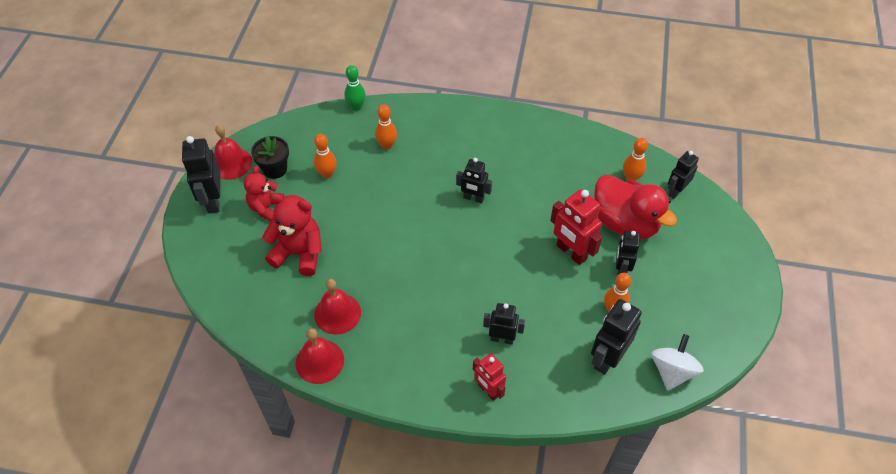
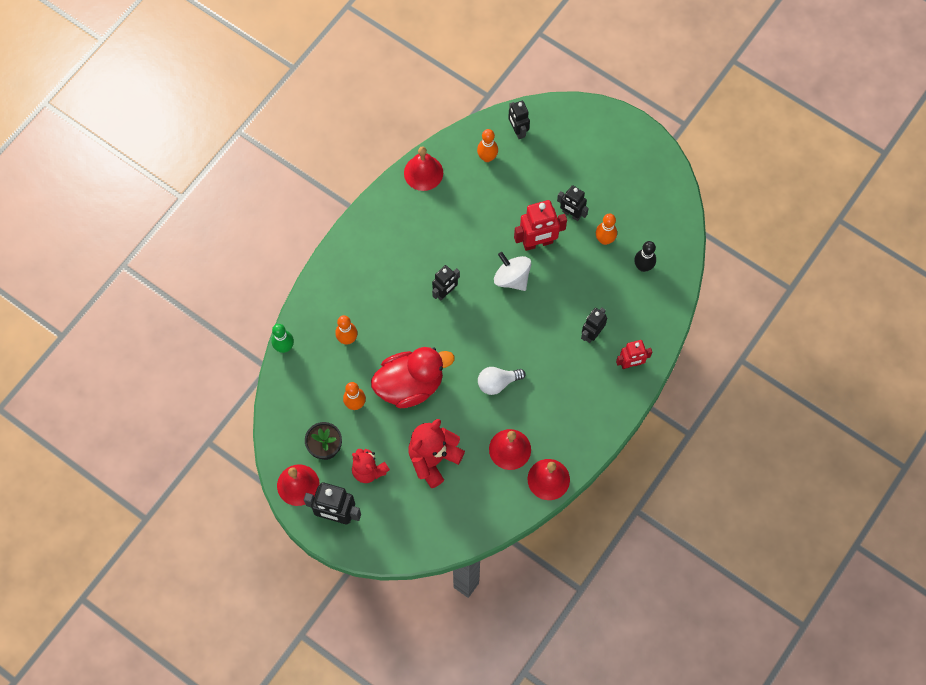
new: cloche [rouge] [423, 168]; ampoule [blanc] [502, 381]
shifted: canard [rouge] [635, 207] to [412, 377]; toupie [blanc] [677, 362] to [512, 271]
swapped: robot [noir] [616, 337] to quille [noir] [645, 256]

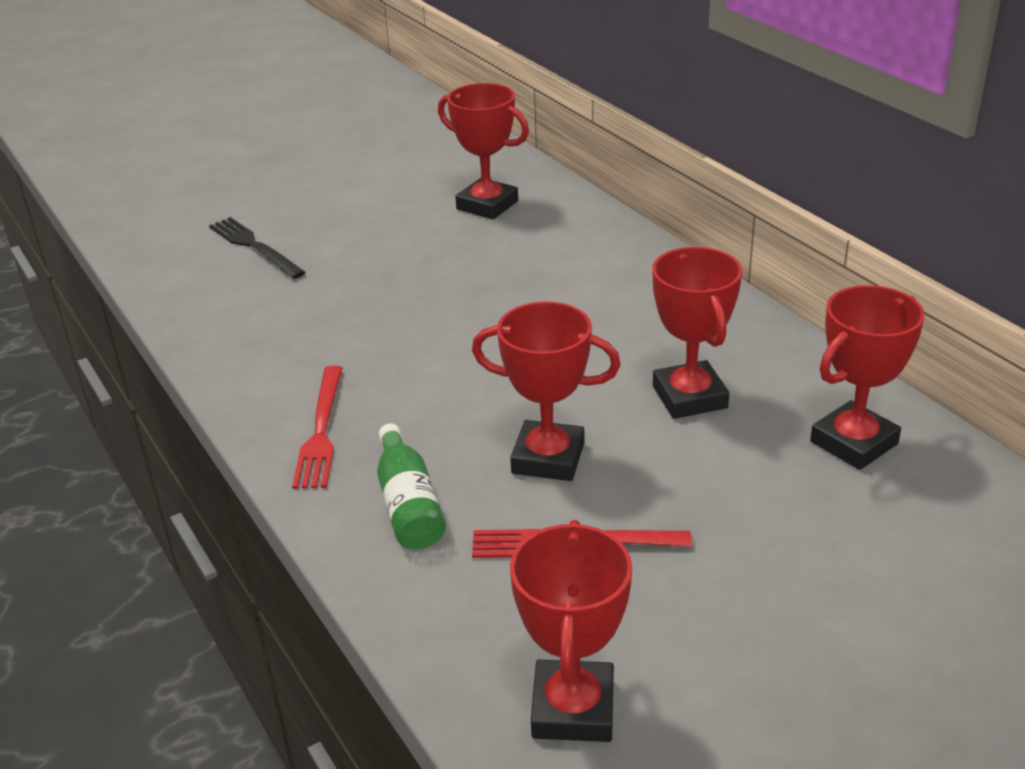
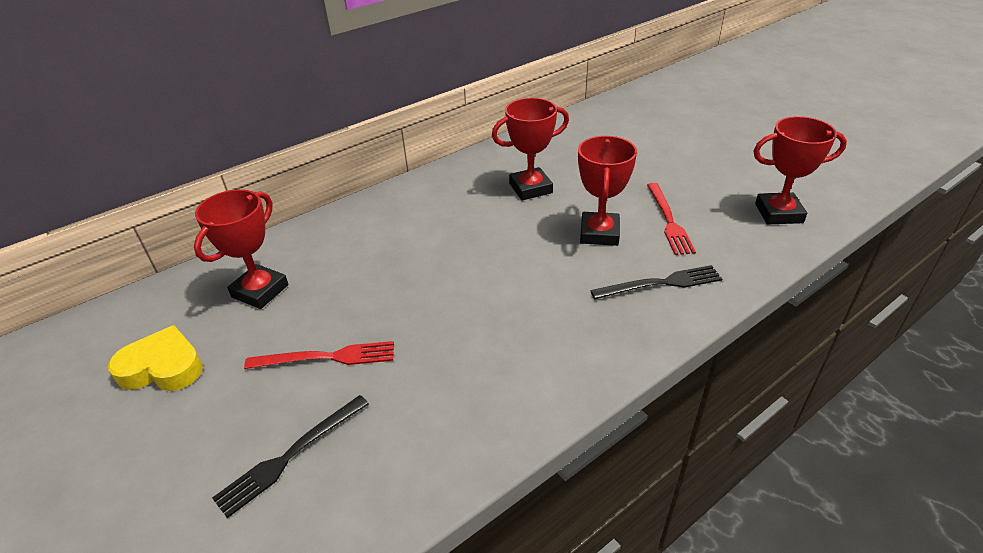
gone: trophée [rouge] [867, 377]
new: cœur [jaune] [155, 358]
shifted: fourchette [rouge] [317, 427] to [319, 355]
swapped: bouteille [vert] [411, 486] to fourchette [noir] [656, 282]

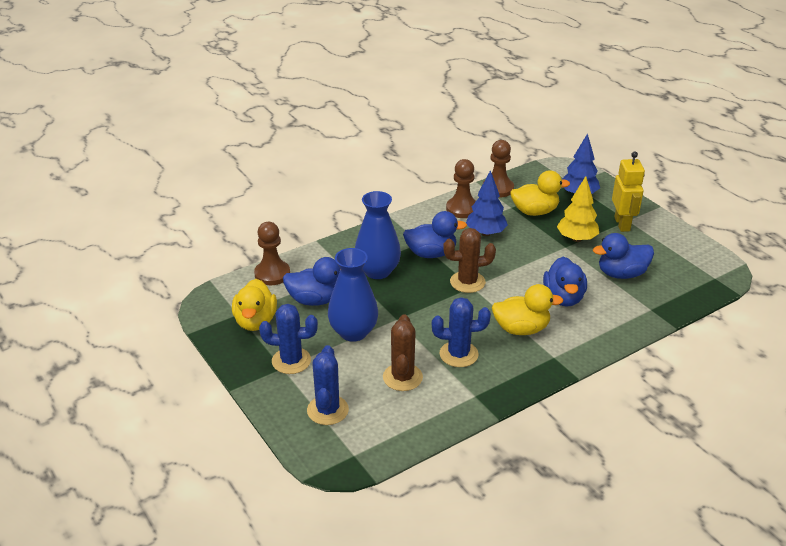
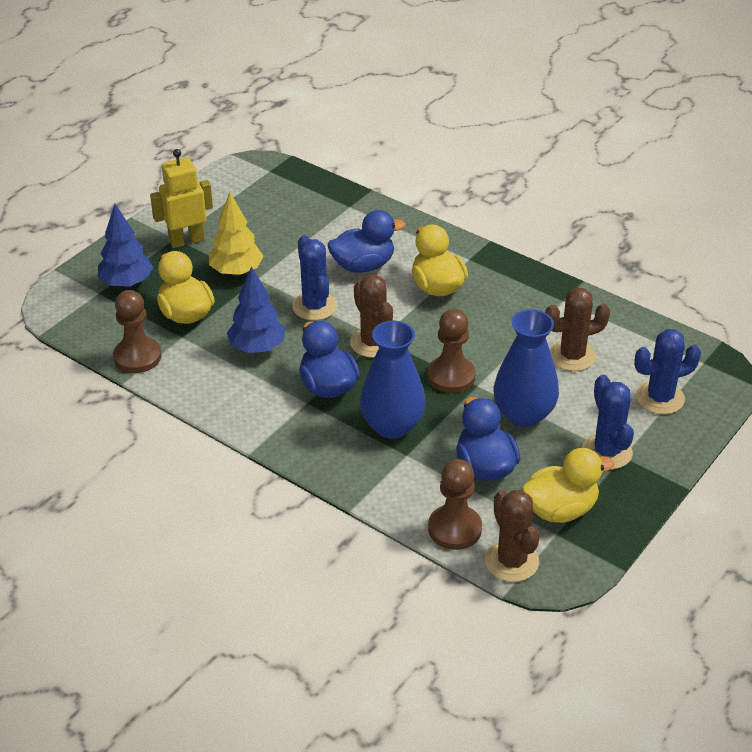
gone: canard [bleu] [623, 256]
new: cactus [marron] [512, 536]
shifted: cactus [bleu] [461, 332] to [314, 278]; pion [marron] [461, 188] to [451, 351]

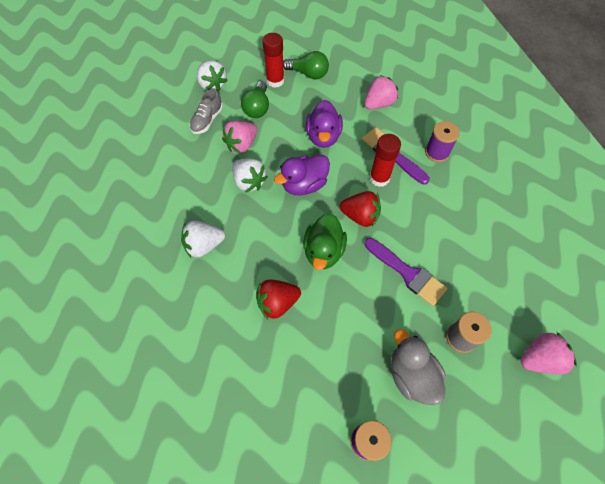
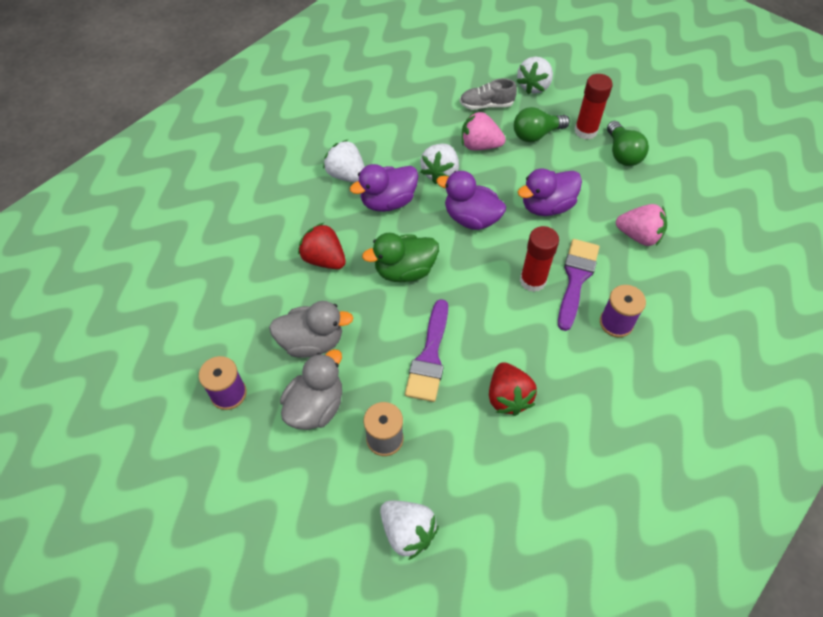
new: canard [gris] [311, 329]; canard [violet] [384, 188]
shifted: fraise [rouge] [360, 209] to [513, 389]
repainted: fraise [rose] [549, 353] to fraise [blanc] [409, 530]

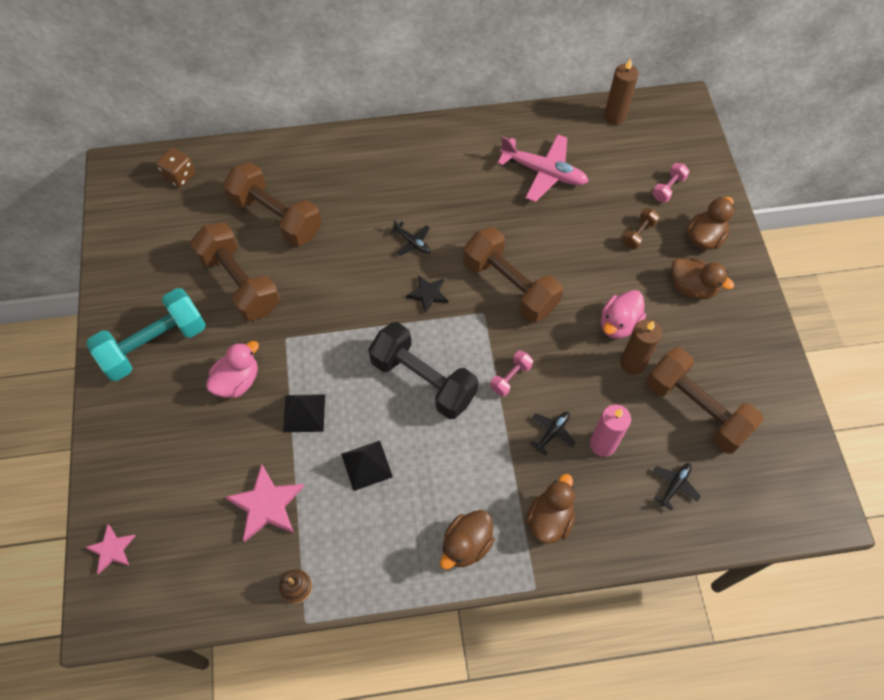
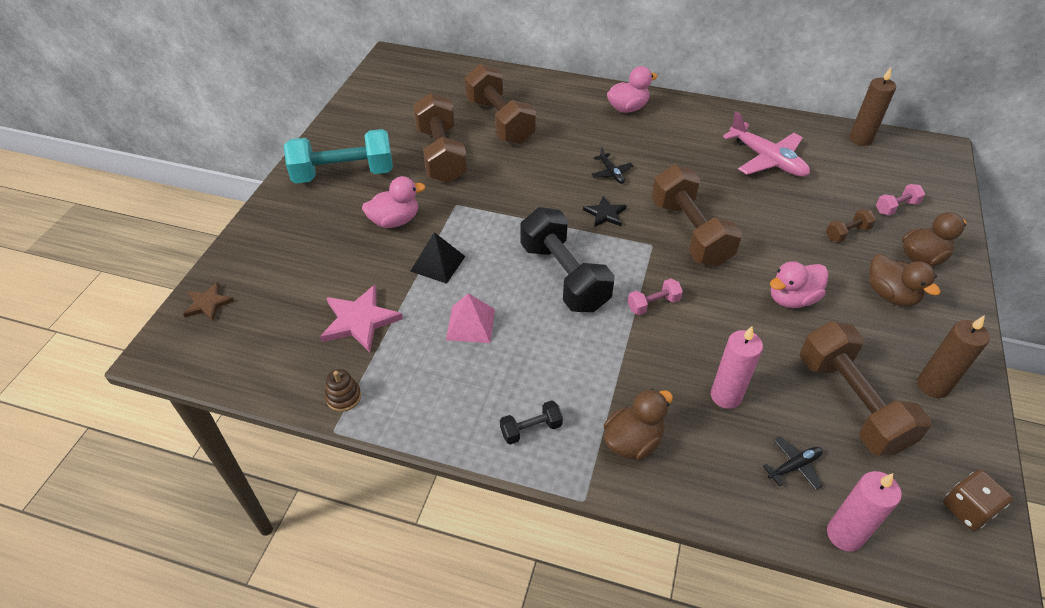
gone: avion [noir] [553, 434]
new: canard [rose] [632, 89]; bougie [rose] [864, 511]
shifted: dé [marron] [175, 167] to [978, 500]; bougie [marron] [641, 347] to [953, 356]
swapped: canard [marron] [467, 540] to haltère [noir] [531, 422]
repainted: étoile [rose] [110, 549] to étoile [marron] [208, 301]; pyramide [noir] [367, 466] to pyramide [rose] [470, 318]

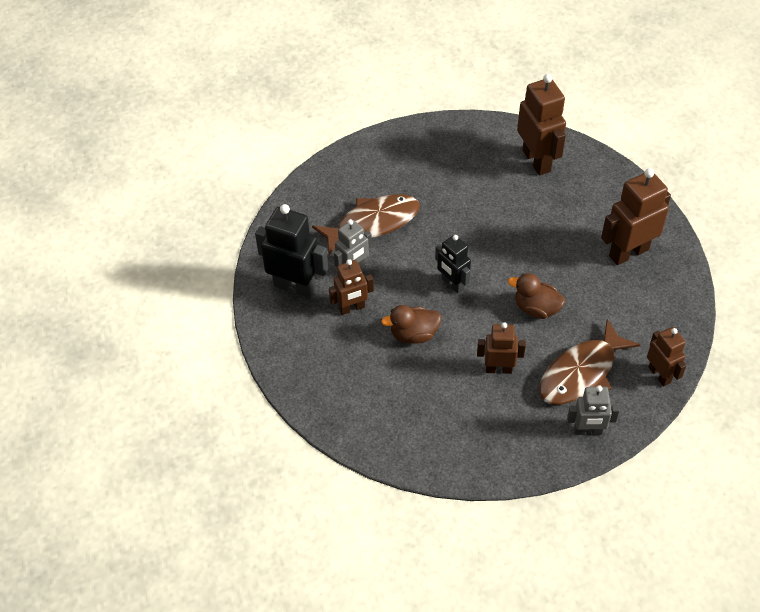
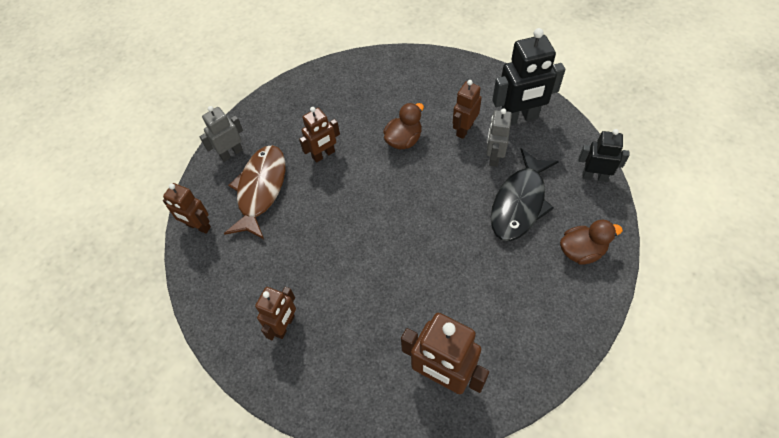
shifted: robot [noir] [453, 264] to [604, 155]; canard [marron] [536, 296] to [591, 242]
repainted: poisson [marron] [366, 224] to poisson [noir] [525, 194]
scaled: robot [marron] [636, 216] = [275, 313] x0.61

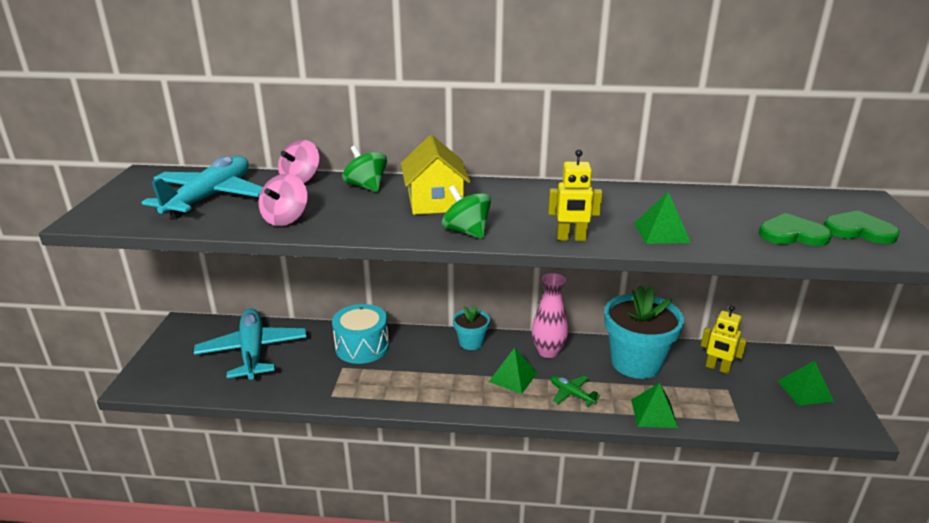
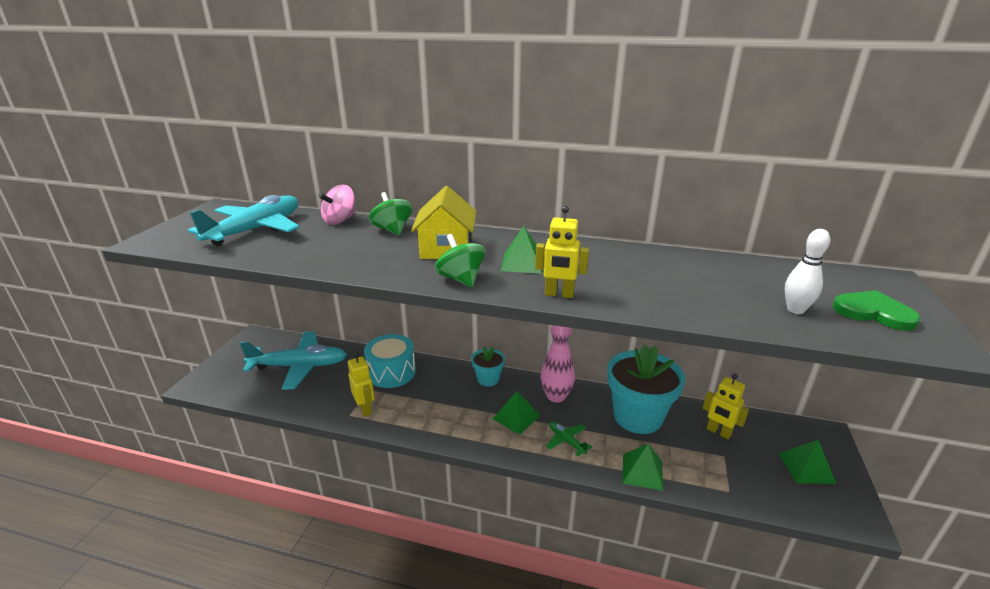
gone: toupie [rose] [283, 200]
new: robot [jaune] [361, 384]
shifted: pyramide [vert] [662, 218] to [521, 250]
swapped: cœur [vert] [795, 229] to quille [blanc] [807, 271]
rotated: avion [turquoise] [250, 344] = [293, 360] 90 degrees clockwise

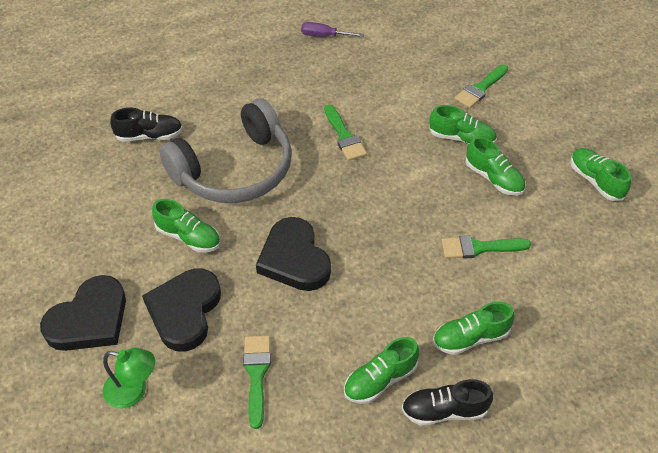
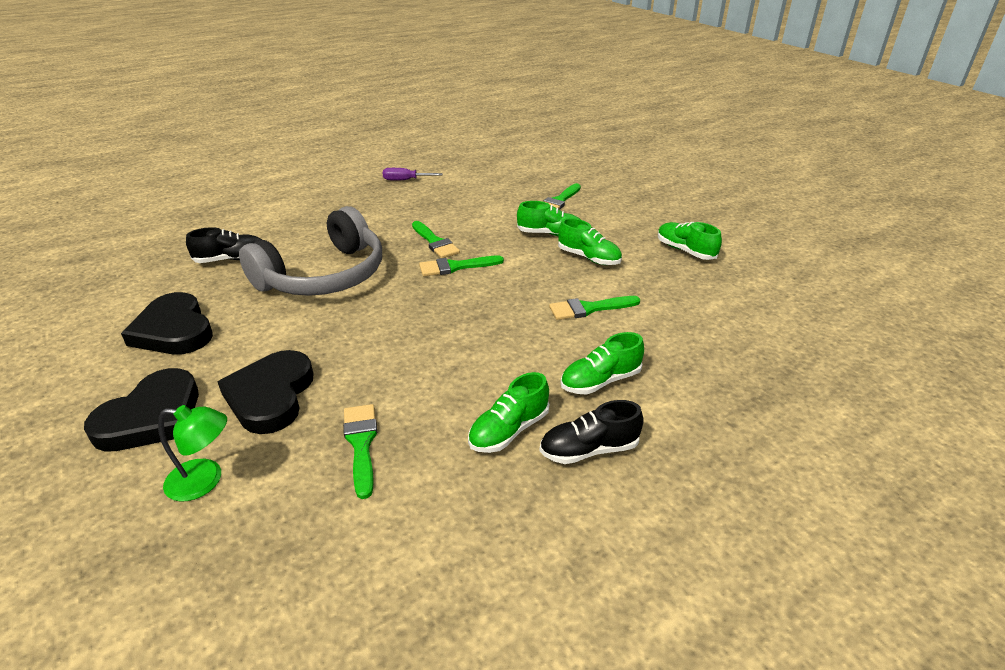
gone: chaussure [vert] [186, 225]
new: pinceau [vert] [461, 266]
shifted: cœur [noir] [293, 254] to [167, 323]

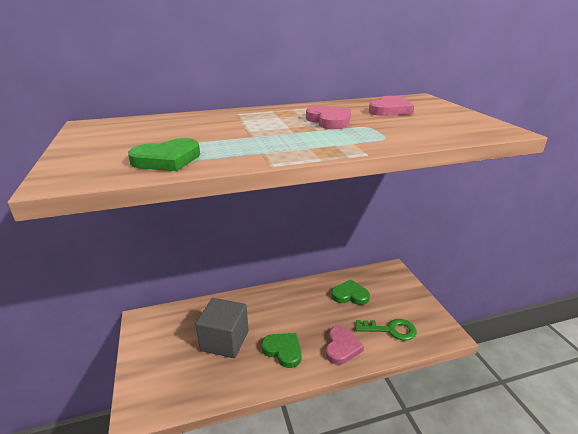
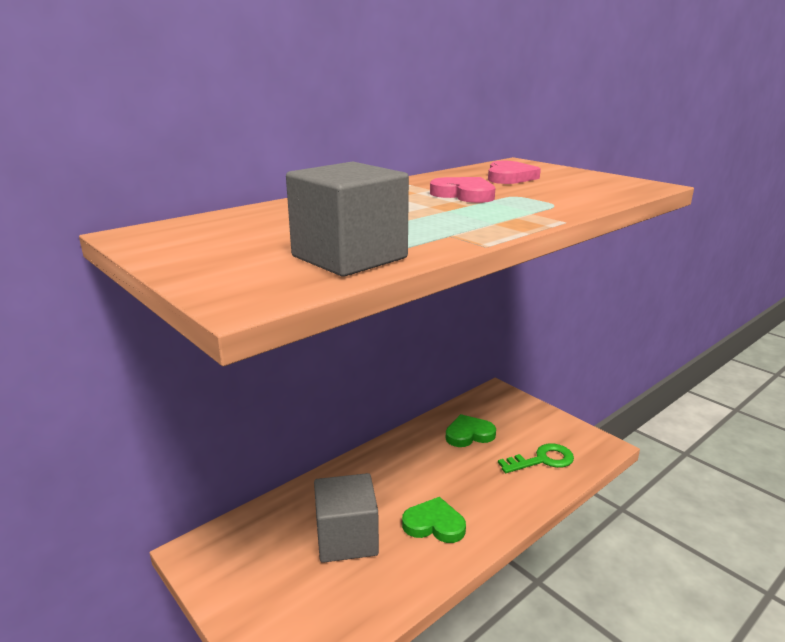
gone: cœur [rose] [345, 345]
swapped: cœur [vert] [164, 154] to cube [gris] [347, 219]

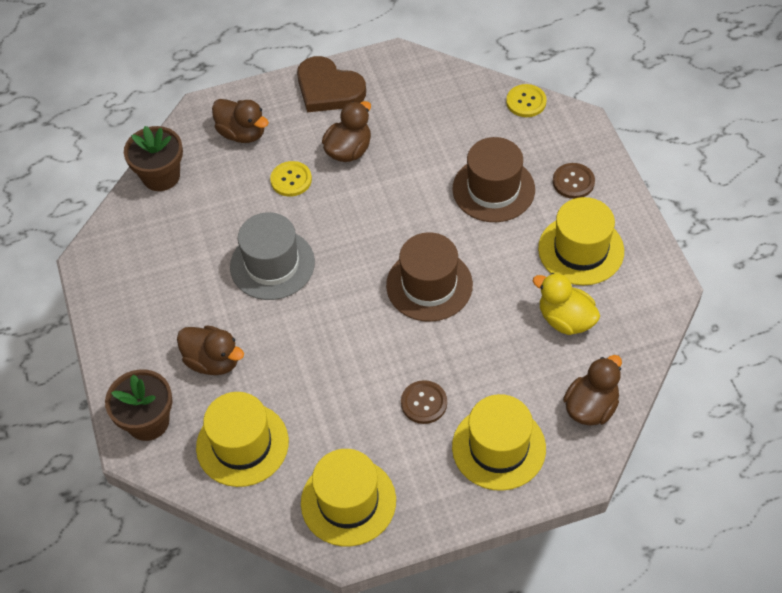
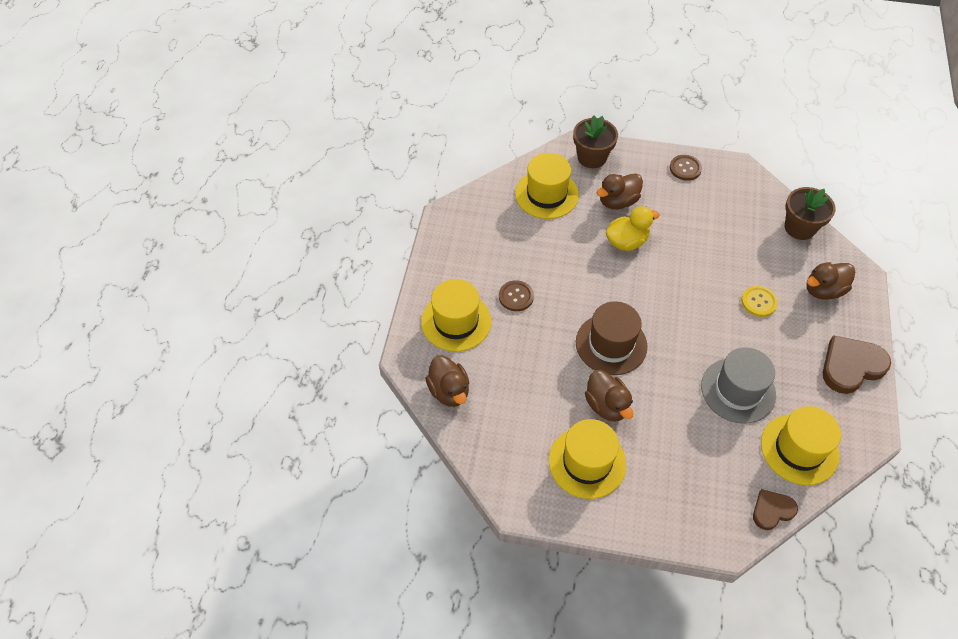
gone: chapeau [marron] [494, 179]
shifted: chapeau [gris] [272, 256] to [738, 385]; chapeau [jaune] [348, 497] to [801, 445]; canard [marron] [346, 131] to [609, 396]; canard [jaune] [566, 304] to [633, 228]; bouton [marron] [574, 181] to [686, 168]
swapped: bouton [jaune] [526, 100] to cœur [marron] [775, 509]

